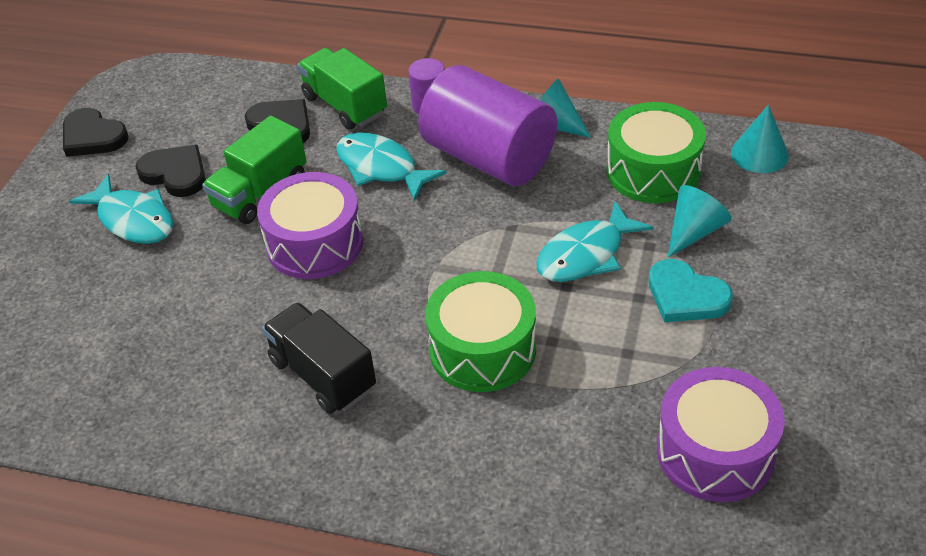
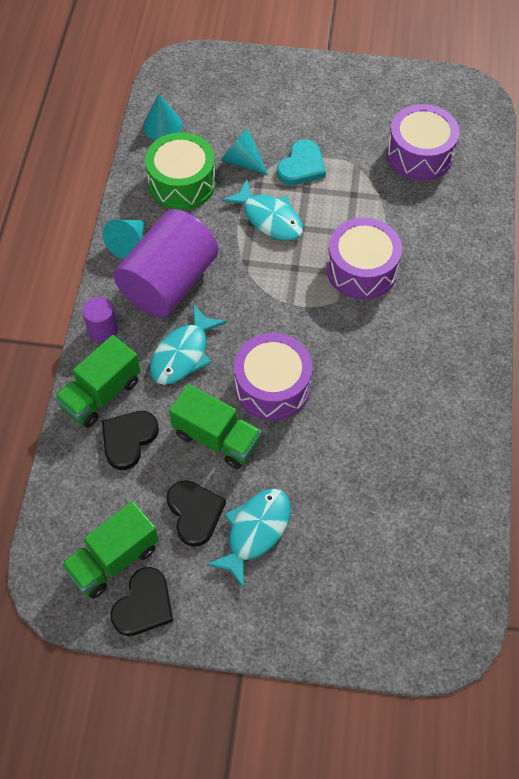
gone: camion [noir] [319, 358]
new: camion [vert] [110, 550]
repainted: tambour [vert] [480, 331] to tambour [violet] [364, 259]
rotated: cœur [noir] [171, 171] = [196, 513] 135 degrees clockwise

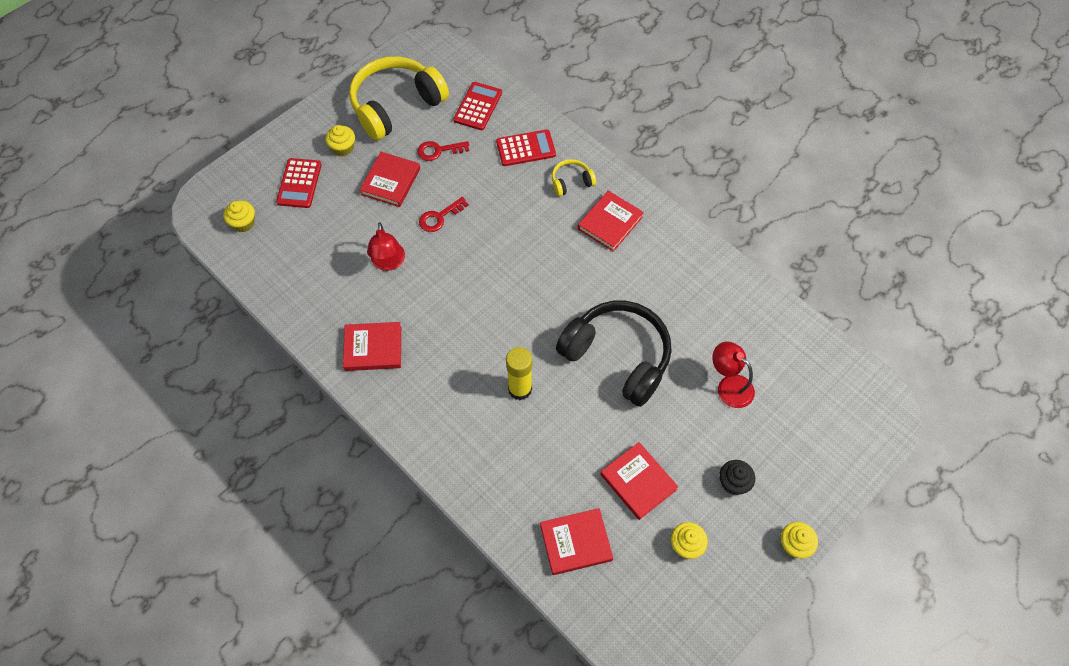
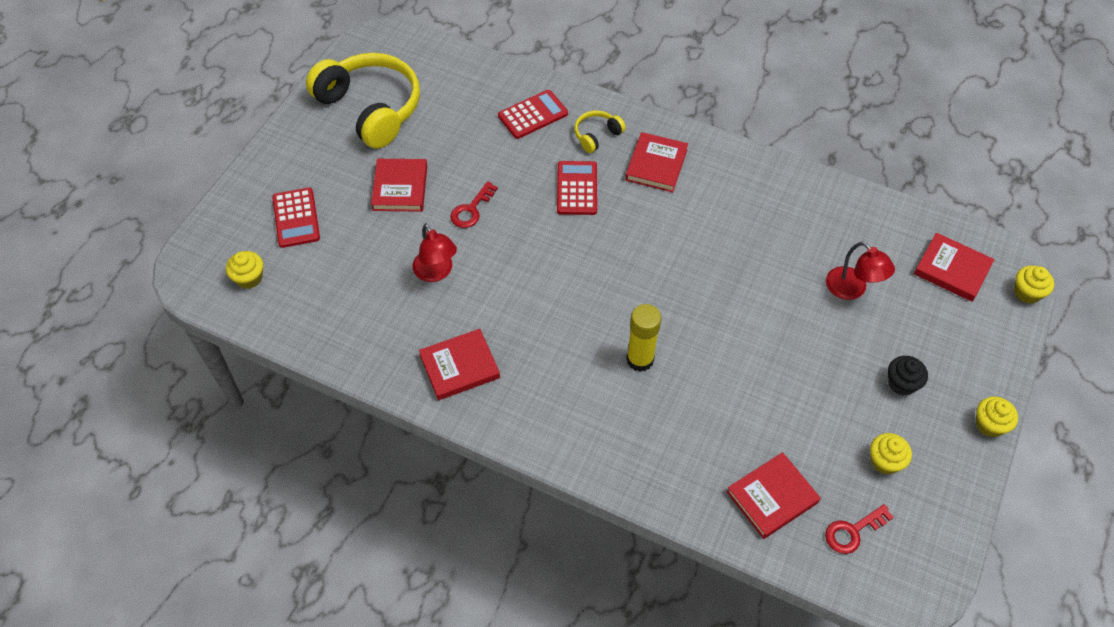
gone: casque audio [noir] [613, 354]
shifted: muffin [jaune] [340, 140] to [1034, 285]; clé [rouge] [443, 151] to [859, 529]; calculatrice [rouge] [478, 106] to [577, 188]; livre [rouge] [639, 481] to [954, 267]
rotated: casque audio [jaune] [399, 98] = [363, 101] 105 degrees clockwise; lampe [rouge] [733, 375] = [860, 271] 150 degrees counterclockwise

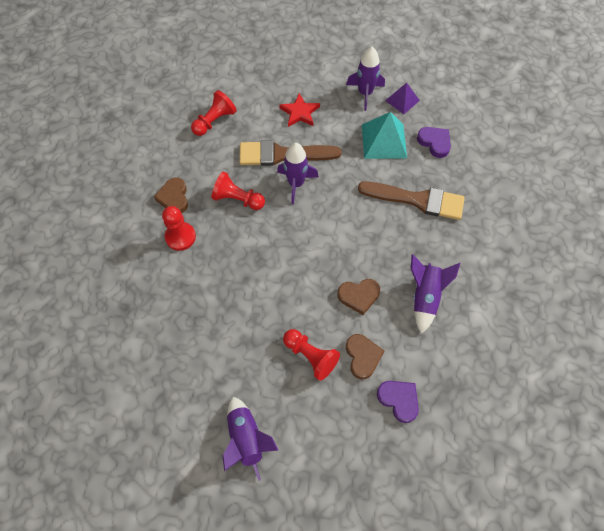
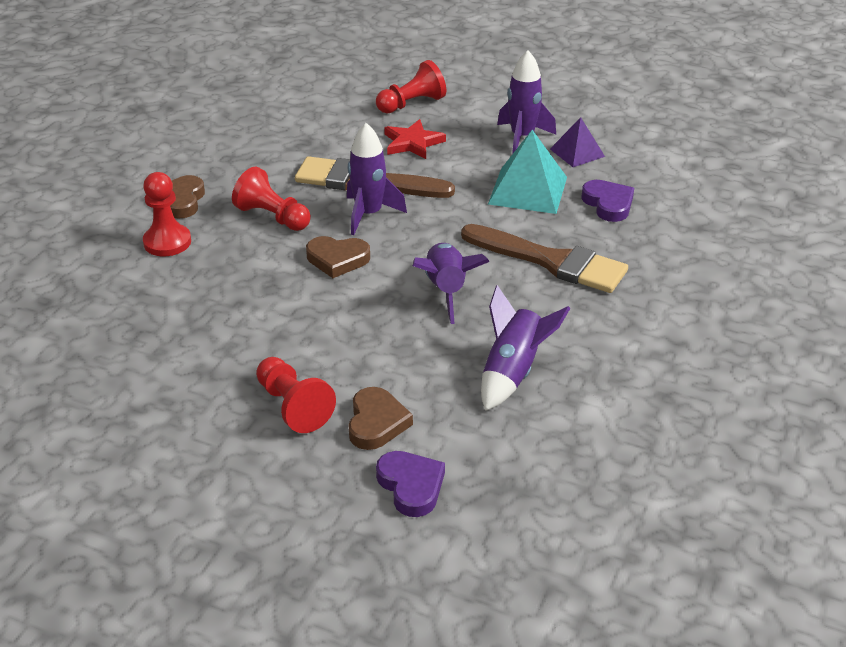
shifted: pion [rouge] [214, 113] to [411, 86]; fusée [violet] [251, 439] to [451, 283]; cœur [marron] [359, 297] to [338, 257]

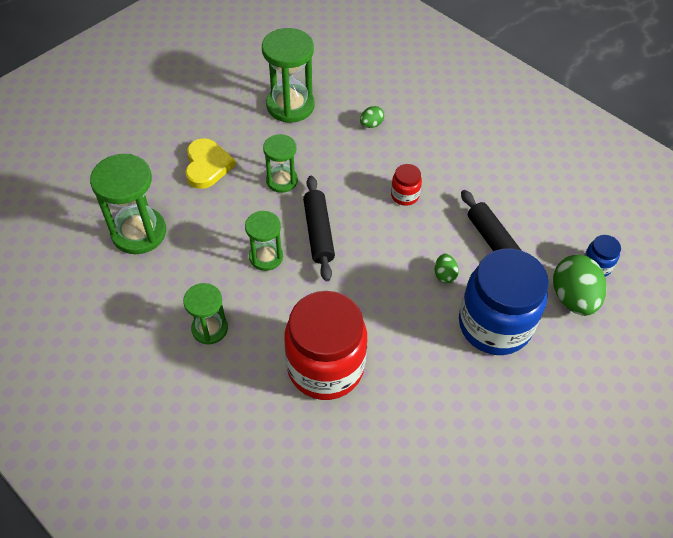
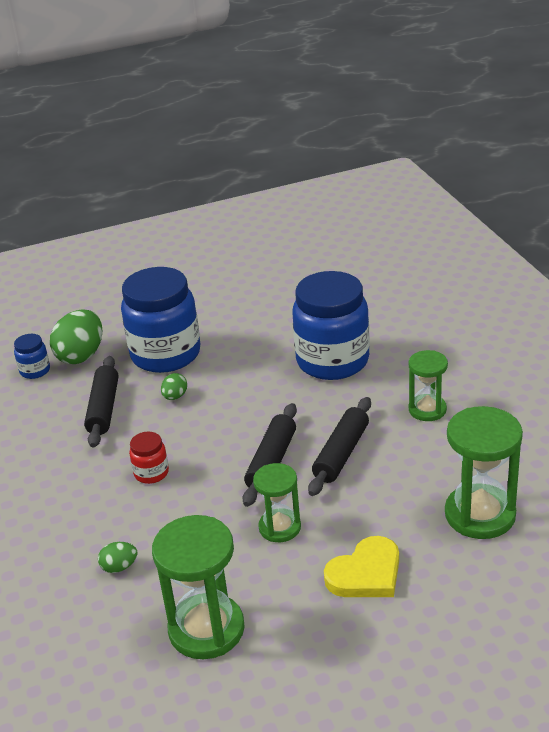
swapped: sablier [vert] [264, 241] to rouleau à pâtisserie [noir] [339, 446]
repainted: bocal [rouge] [325, 345] to bocal [bleu] [331, 325]
rotated: cœur [jaune] [210, 163] = [361, 566] 150 degrees counterclockwise

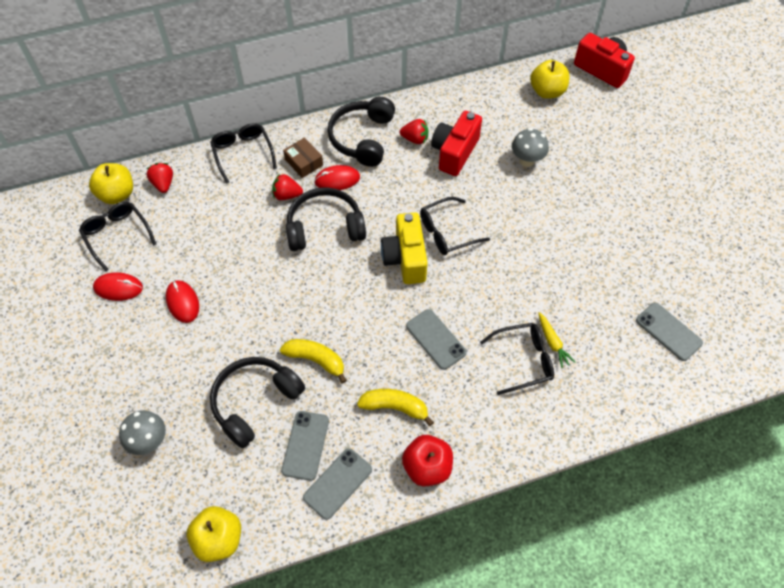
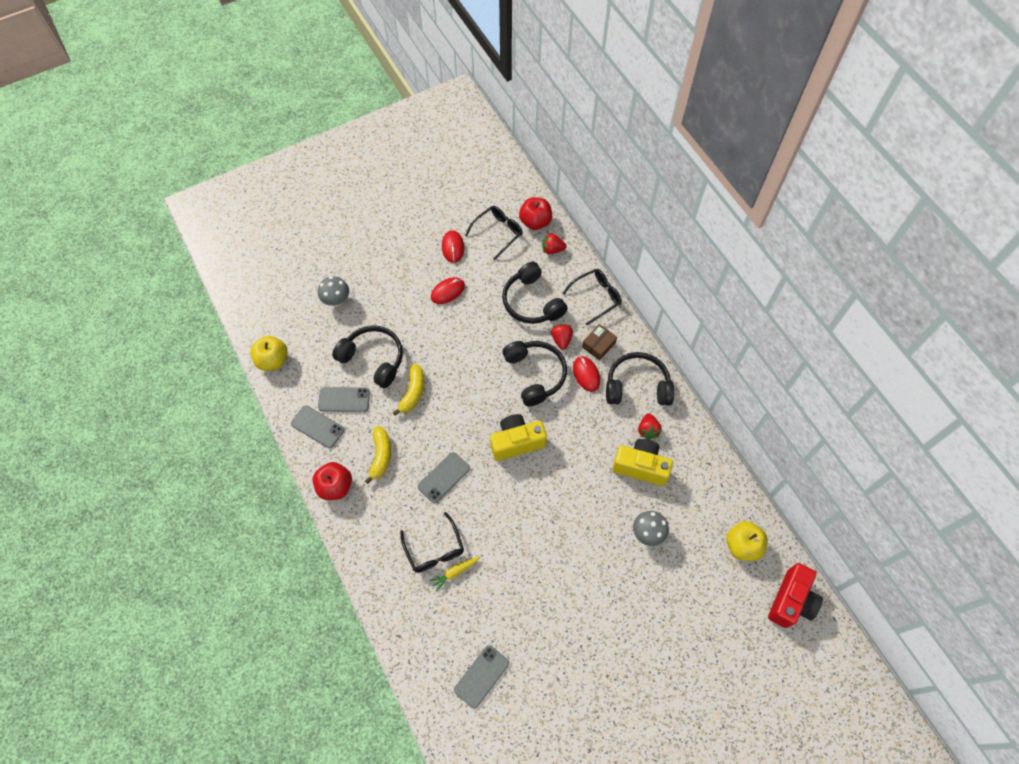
gone: lunettes [noir] [455, 226]
new: casque audio [noir] [535, 293]
repainted: pomme [jaune] [111, 183] to pomme [rouge] [535, 213]; appareil photo [rouge] [456, 143] to appareil photo [jaune] [642, 462]
rotated: fraise [rouge] [160, 178] = [554, 243] 150 degrees counterclockwise

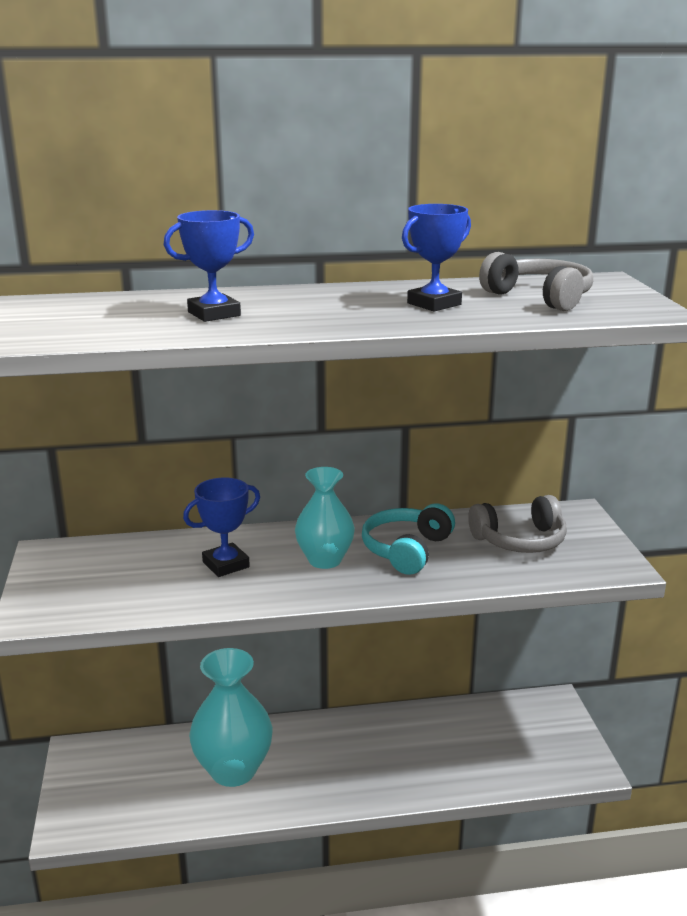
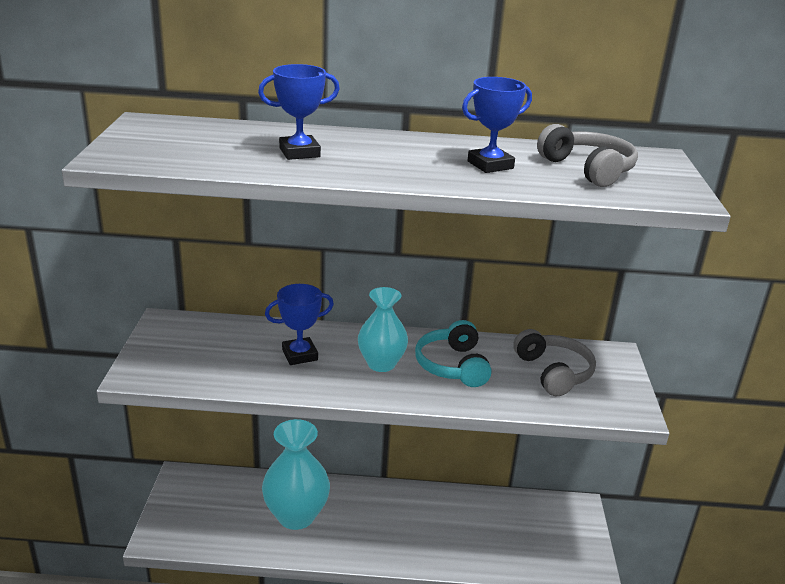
rotated: casque audio [turquoise] [408, 539] = [453, 353] 45 degrees counterclockwise; casque audio [gris] [517, 524] = [554, 362] 105 degrees counterclockwise

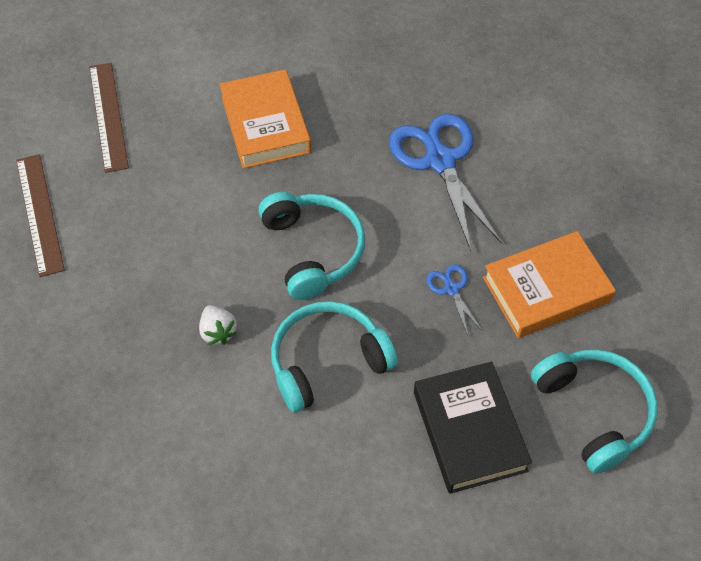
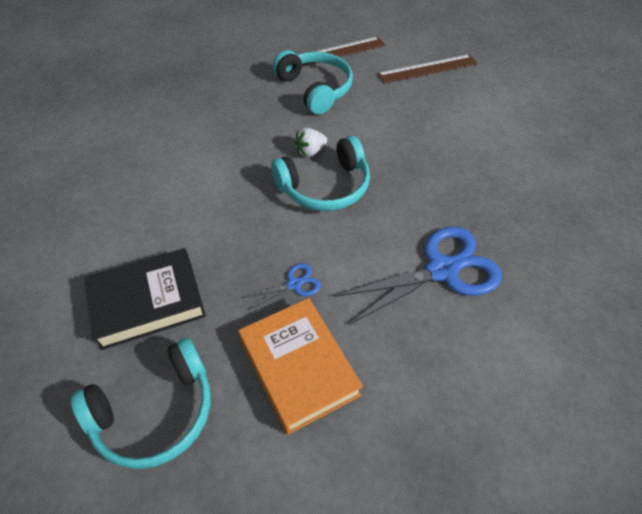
gone: livre [orange] [265, 119]
shifted: fraise [blanc] [218, 325] to [310, 142]; casque audio [turquoise] [334, 357] to [313, 82]

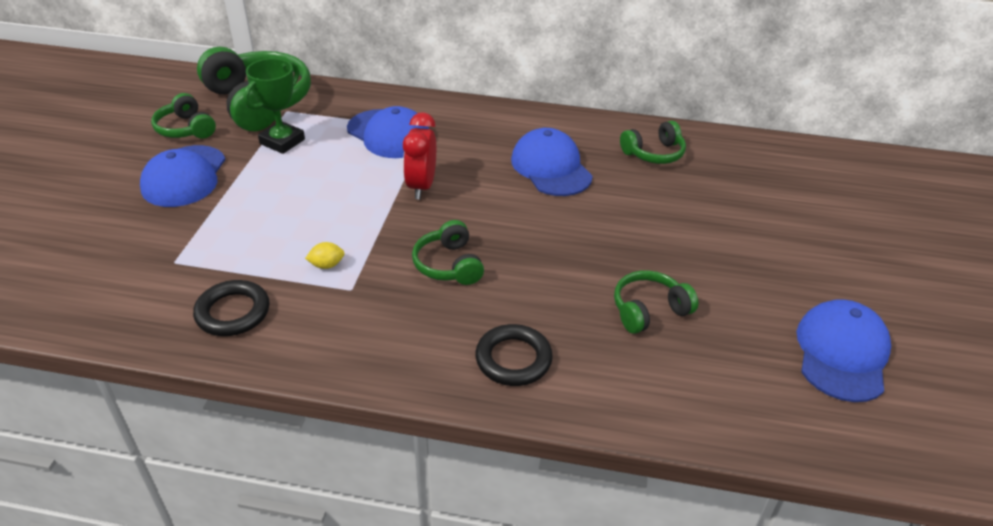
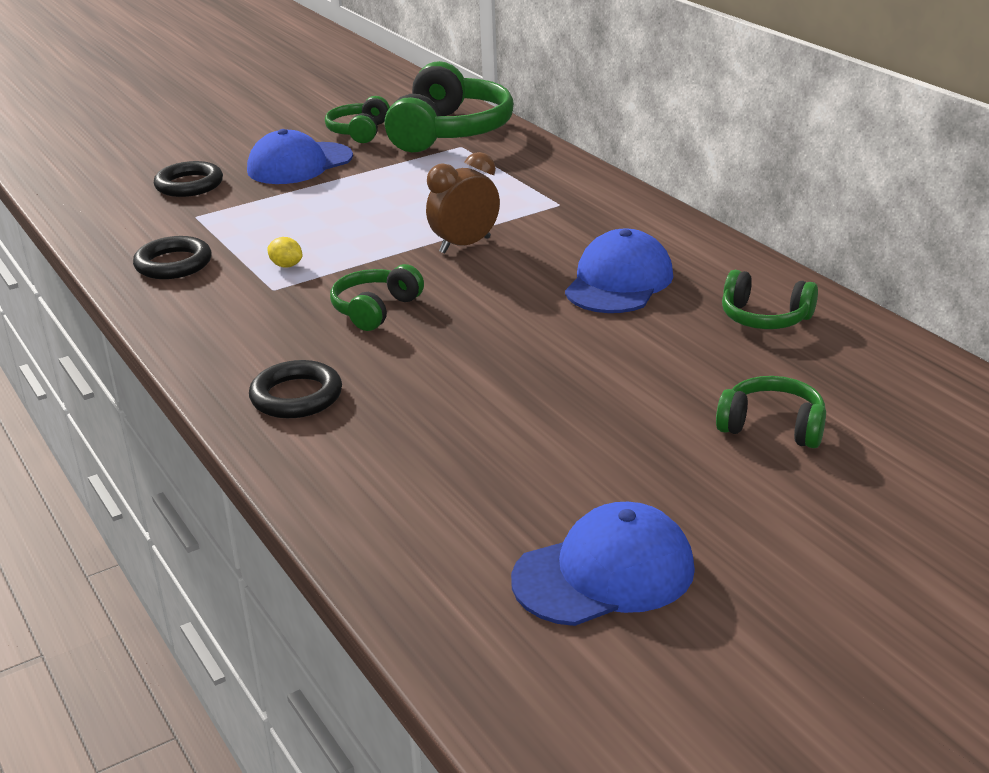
gone: trophée [vert] [274, 106]; casquette [bleu] [388, 132]
new: anneau [noir] [188, 179]
shifted: casque audio [vert] [656, 302] to [771, 412]
repainted: réveil [rouge] [419, 155] to réveil [marron] [463, 203]

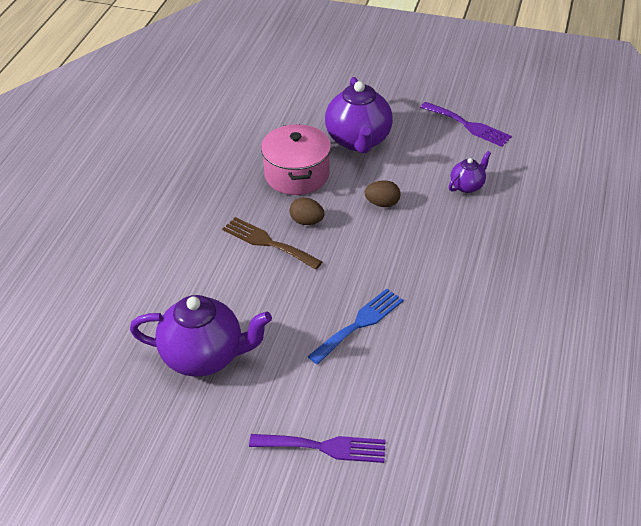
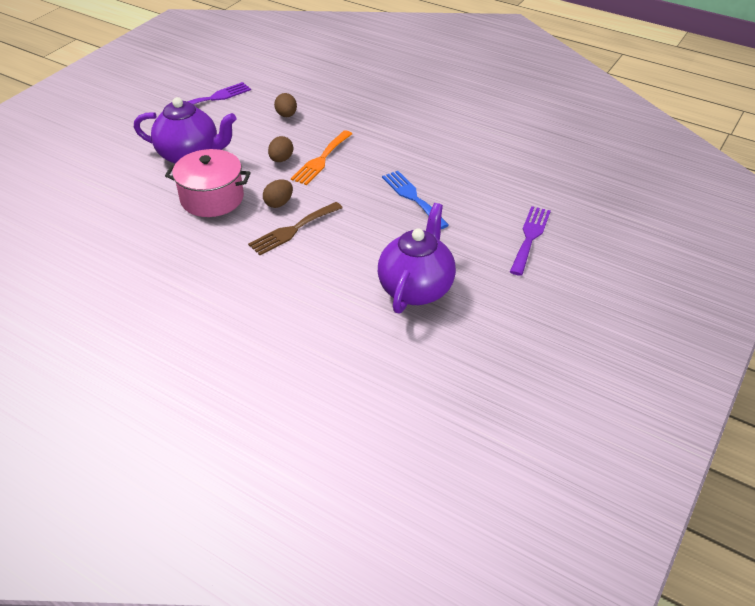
new: fourchette [orange] [321, 157]
swapped: théière [violet] [470, 172] to œuf [marron] [285, 105]

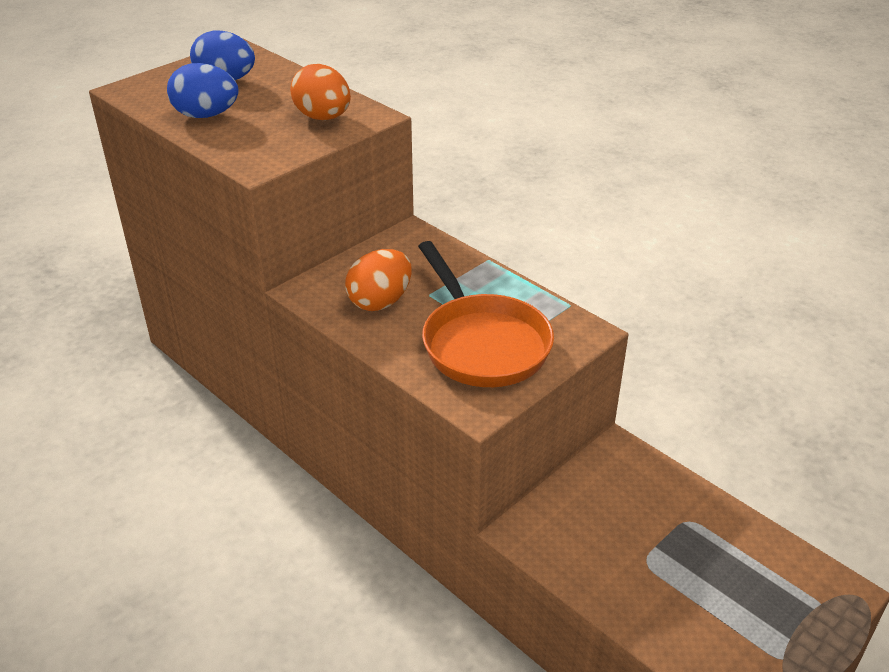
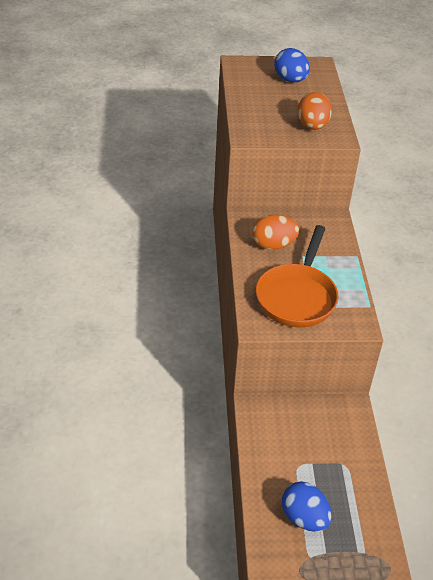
shifted: œuf [bleu] [202, 90] to [307, 507]

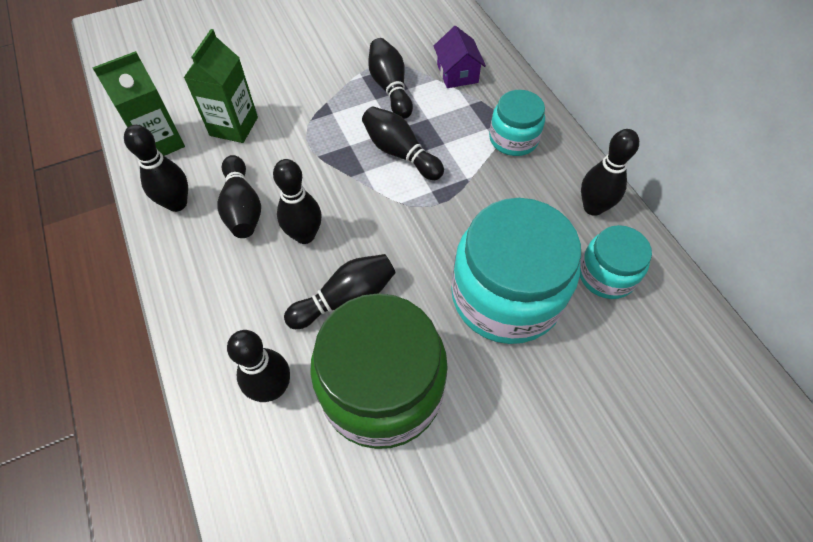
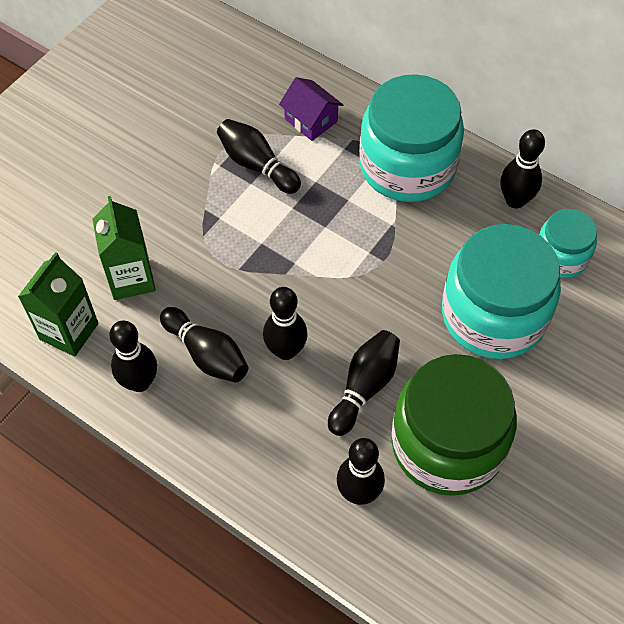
gone: quille [noir] [403, 143]
scaled: bocal [turquoise] [517, 123] = [411, 138] x1.87

